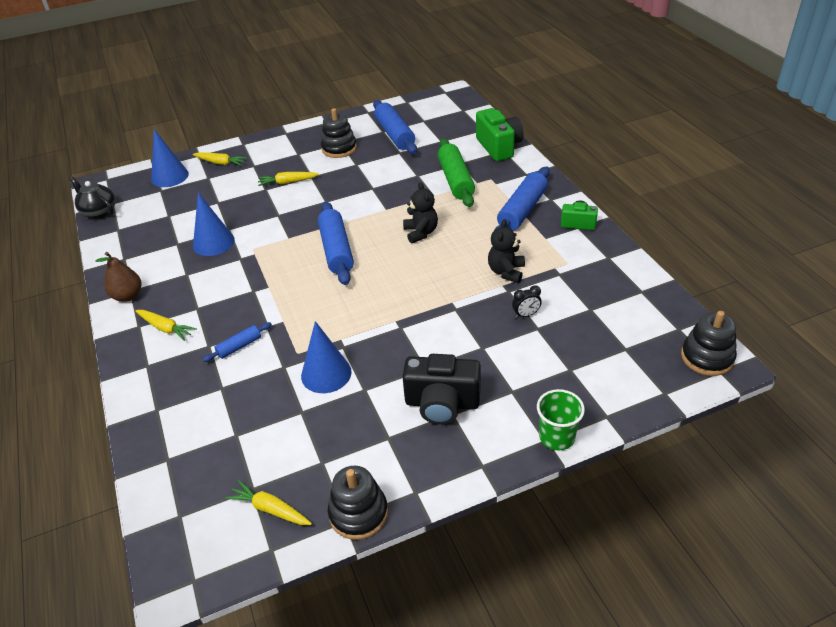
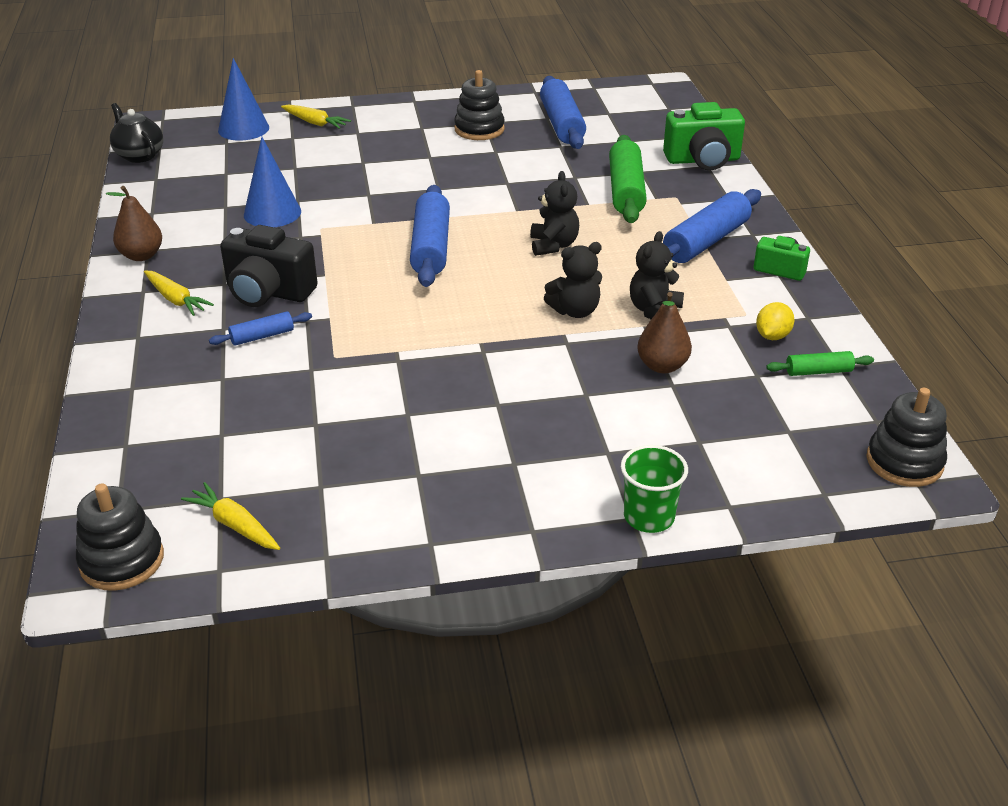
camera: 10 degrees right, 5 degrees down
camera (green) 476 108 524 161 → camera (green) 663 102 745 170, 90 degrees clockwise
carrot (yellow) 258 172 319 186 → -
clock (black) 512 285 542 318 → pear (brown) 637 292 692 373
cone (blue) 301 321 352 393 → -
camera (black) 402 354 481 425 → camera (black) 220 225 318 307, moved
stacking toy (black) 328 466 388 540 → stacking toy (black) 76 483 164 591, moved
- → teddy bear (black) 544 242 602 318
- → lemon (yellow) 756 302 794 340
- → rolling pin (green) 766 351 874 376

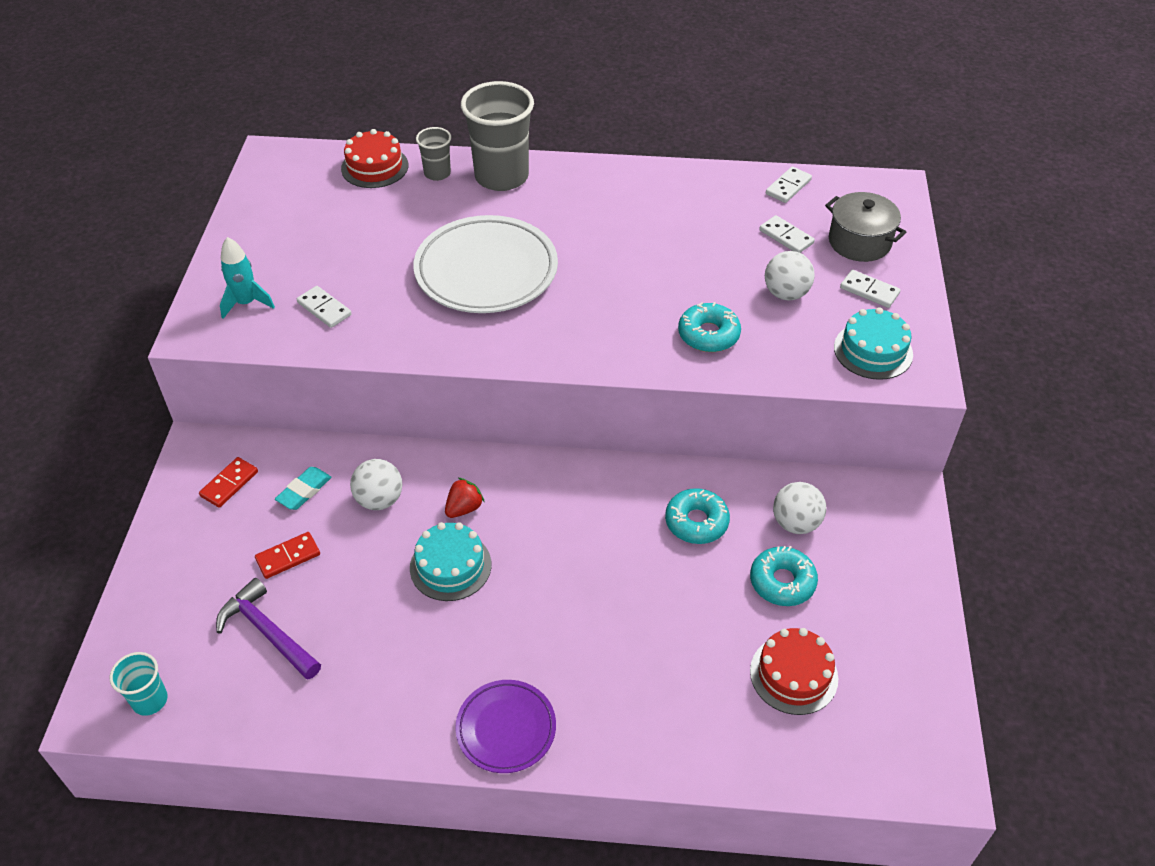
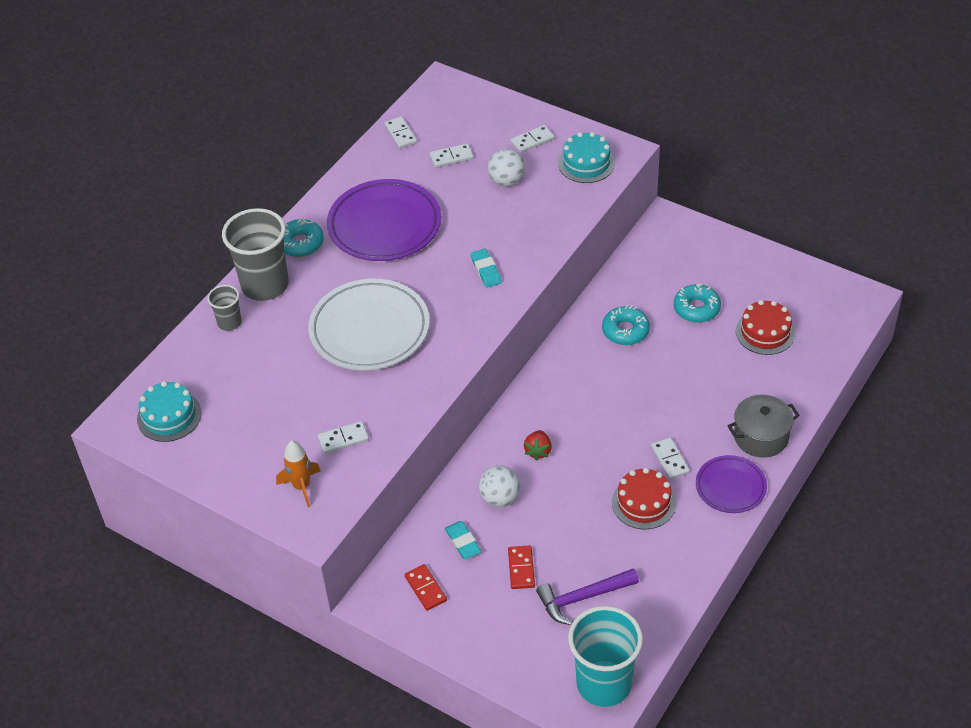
camera: 60 degrees left, 0 degrees up
cake (red) 341 129 408 188 → cake (red) 612 468 676 529, moved
pot (grey) 825 192 906 262 → pot (grey) 728 394 800 458, moved
rocket (turquoise) 220 237 275 319 → rocket (orange) 276 441 321 507
donut (turquoise) 678 302 741 352 → donut (turquoise) 284 218 324 257, moved
strawberry (red) 445 478 484 518 → strawberry (red) 524 430 552 461, 150 degrees counterclockwise
ball (white) 773 482 826 534 → -
cake (turquoise) 410 522 491 601 → cake (turquoise) 137 381 202 442, moved
cup (turquoise) 110 652 168 716 → cup (turquoise) 568 606 643 707, x2.01
- → plate (purple) 327 179 441 261
- → eraser (turquoise) 471 248 502 288
- → domino (white) 651 437 690 479

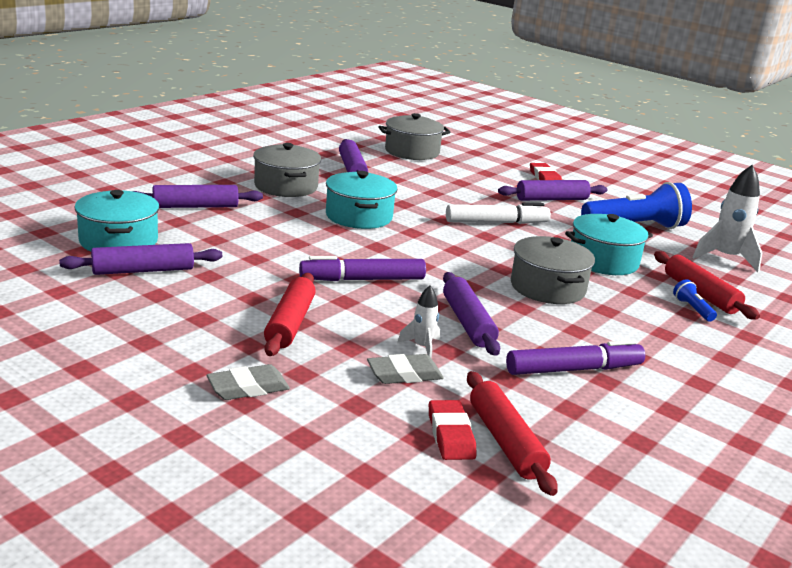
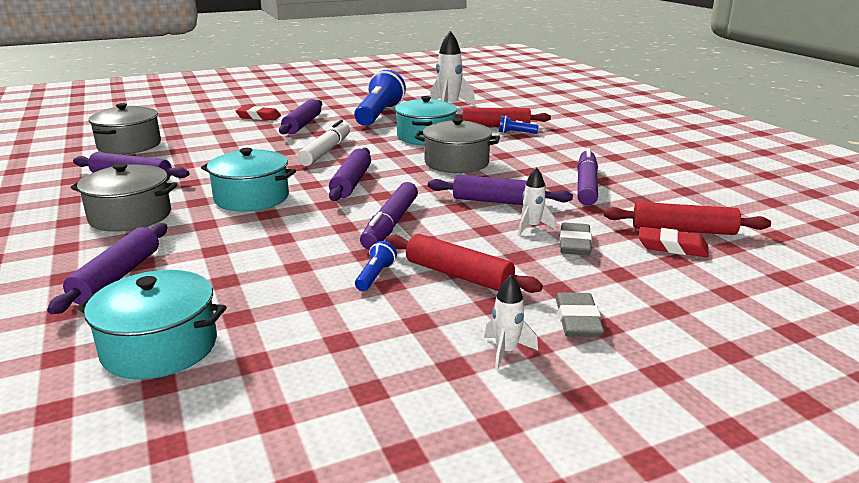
camera: 60 degrees left, 0 degrees up
rolling pin (purple) 59 243 222 275 → rolling pin (purple) 329 148 371 201, moved
- → flashlight (blue) 355 241 397 291
- → rocket (white) 484 275 538 371

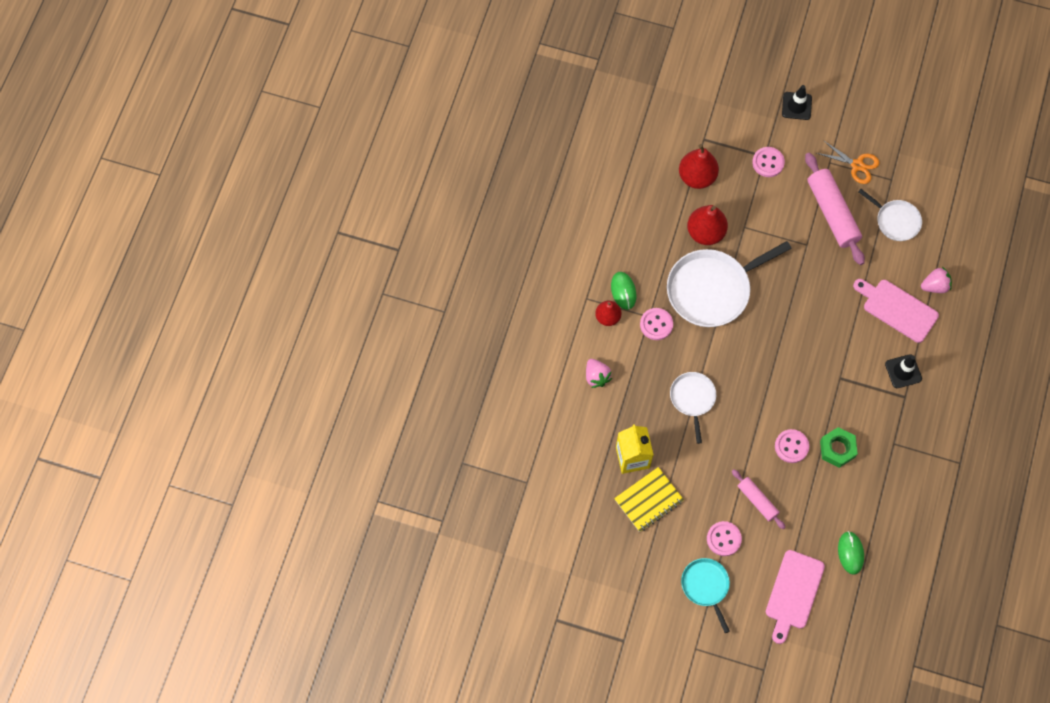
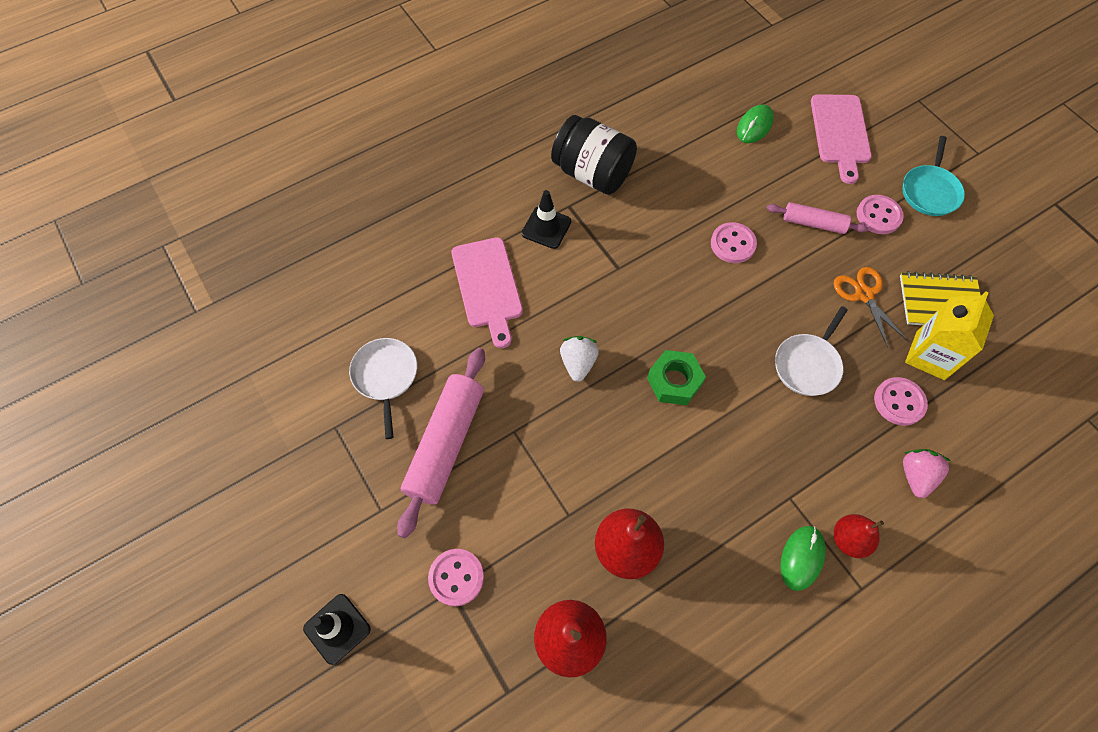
camera: 140 degrees left, 5 degrees down
scissors (orange) 817 140 879 184 → scissors (orange) 834 267 908 347, moved
pan (white) 667 241 792 327 → -
strawberry (pink) 921 267 952 293 → -
button (pink) 640 308 673 340 → button (pink) 874 377 928 426, moved
nut (green) 820 427 858 468 → nut (green) 647 350 706 405, moved
rolling pin (pink) 732 469 786 529 → rolling pin (pink) 766 202 868 234, 75 degrees counterclockwise
cutting board (pink) 766 550 825 644 → cutting board (pink) 811 94 872 184, 120 degrees clockwise
- → jar (black) 551 115 637 195
- → strawberry (white) 560 336 599 382

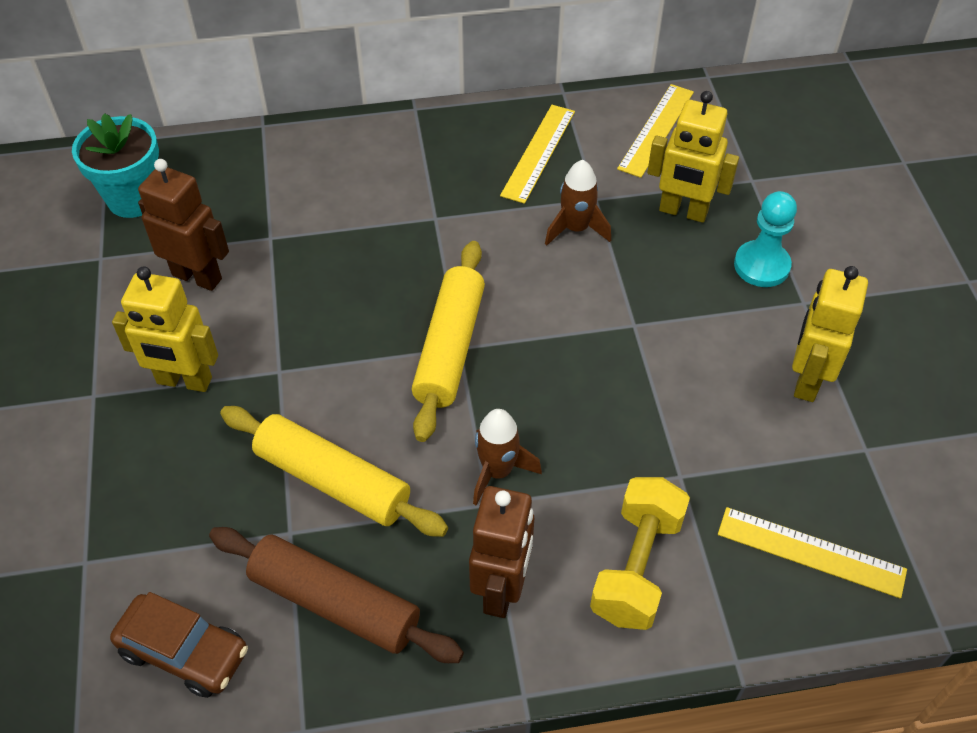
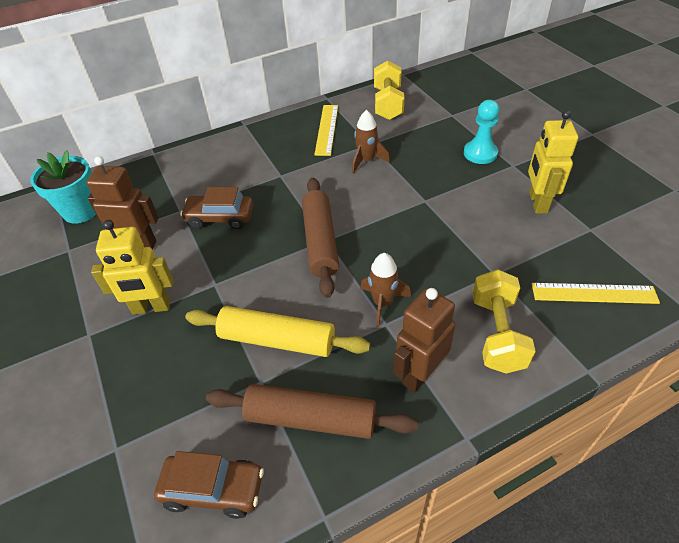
camera: 15 degrees left, 5 degrees down
ruler (yellow) 617 84 694 178 → dumbbell (yellow) 374 61 405 120
robot (yellow) 647 91 739 223 → -
rolling pin (yellow) 412 241 485 442 → rolling pin (brown) 302 178 339 298
robot (brown) 469 486 534 618 → robot (brown) 393 288 456 393, 135 degrees counterclockwise
- → car (brown) 180 187 253 229

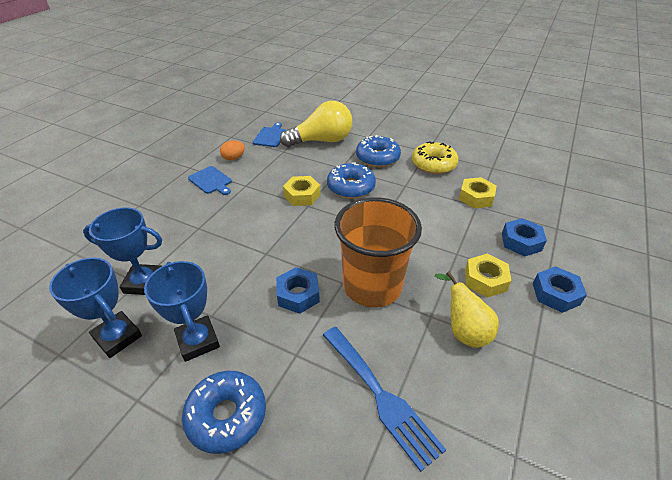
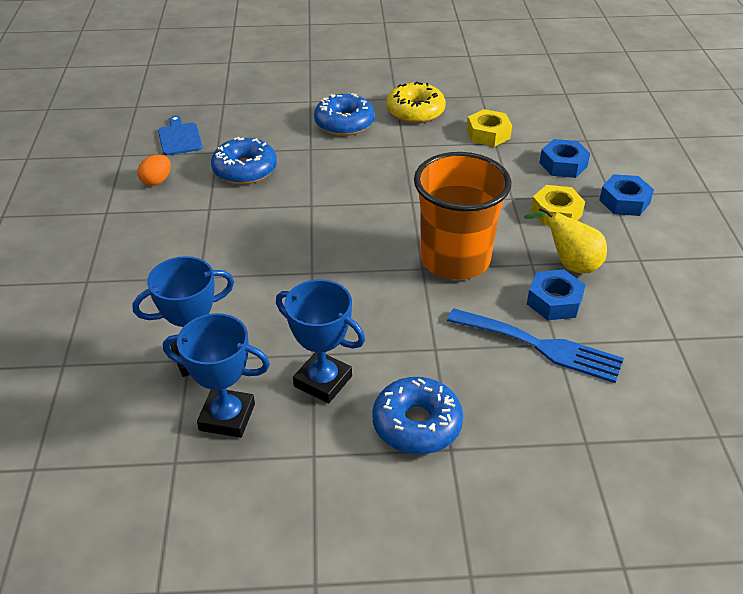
camera: 30 degrees left, 0 degrees up
light bulb (yellow) 280 101 352 147 → -
donut (blue) 327 163 376 199 → donut (blue) 211 137 277 184, moved
cutting board (blue) 188 166 232 195 → -
nut (yellow) 283 176 320 206 → -
nut (blue) 276 267 320 314 → nut (blue) 527 270 586 320, moved

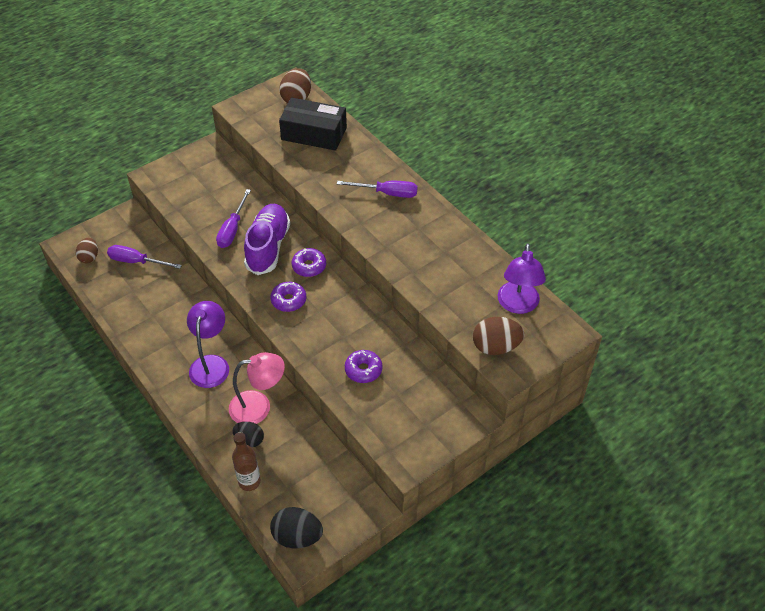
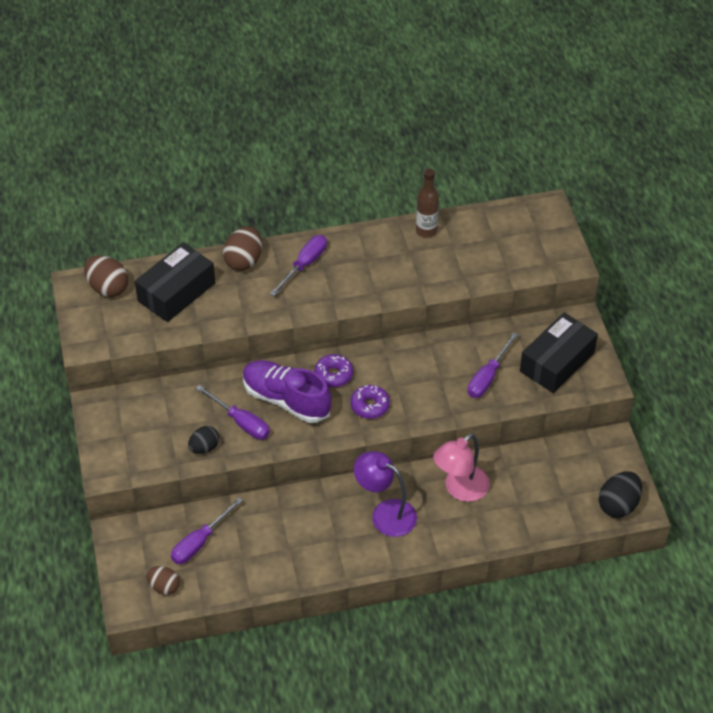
camera: 65 degrees left, 0 degrees up
lamp (purple) 498 243 546 314 → -
egg (brown) 473 317 524 355 → egg (brown) 223 226 262 271, moved
donut (purple) 345 350 383 383 → screwdriver (purple) 468 332 518 398
lamp (pink) 229 352 285 424 → lamp (pink) 433 433 490 502, 150 degrees counterclockwise
egg (black) 232 422 264 447 → egg (black) 188 426 219 454, moved
bottle (brown) 232 432 261 491 → bottle (brown) 416 168 439 238, moved
- → box (black) 520 313 598 393

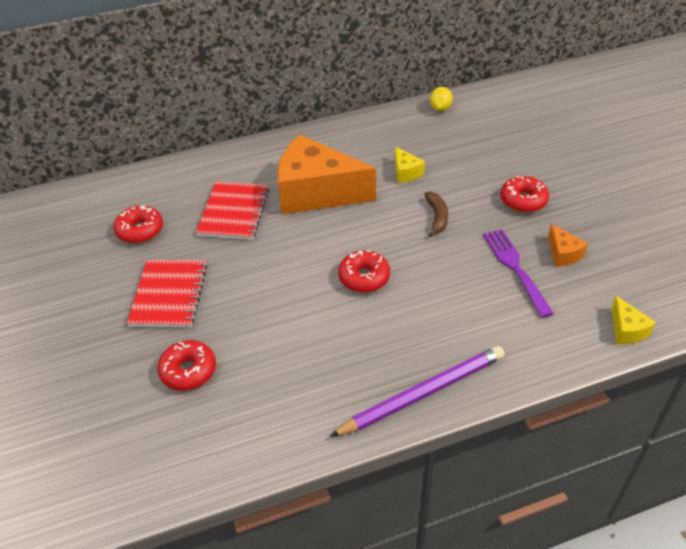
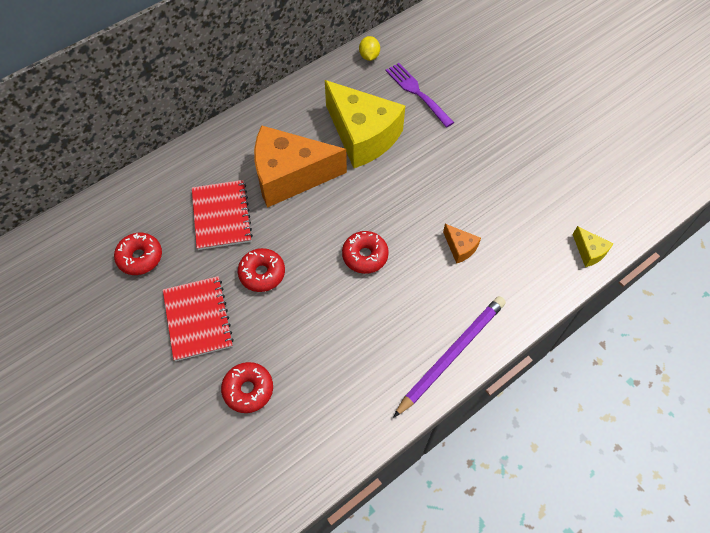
camera: 20 degrees left, 15 degrees up
cheese (yellow) 395 147 425 183 → cheese (yellow) 325 80 405 168, x2.45
donut (red) 500 176 549 213 → donut (red) 238 248 285 292, moved
banana (brown) 424 192 448 237 → -
cheese (orange) 548 224 588 266 → cheese (orange) 443 224 481 264, moved
fork (purple) 483 229 554 318 → fork (purple) 386 63 454 128, moved

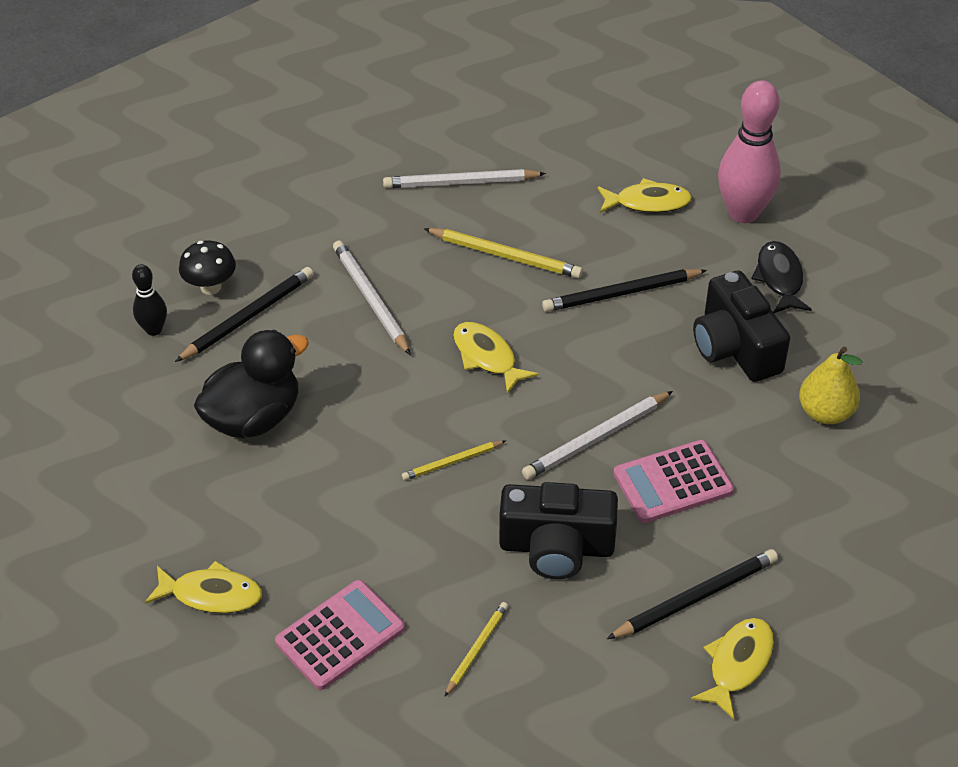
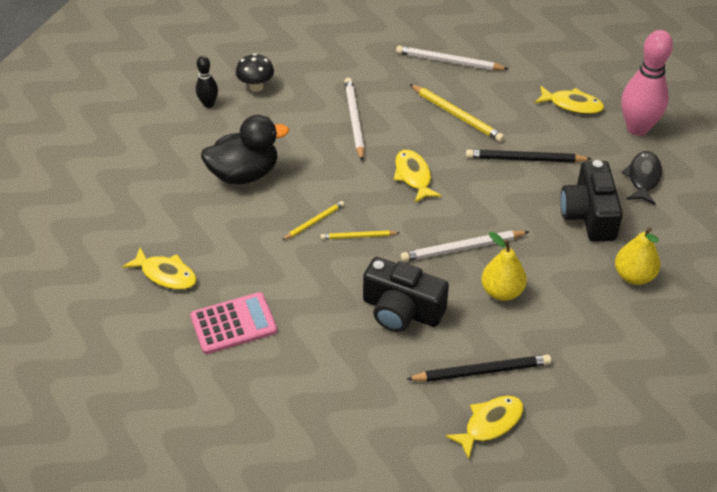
camera: 20 degrees right, 0 degrees up
pencil (black) 175 267 314 362 → -
calculator (pink) 613 440 734 523 → pear (yellow) 481 232 527 301
pencil (yellow) 444 602 508 697 → pencil (yellow) 282 201 344 240, moved

